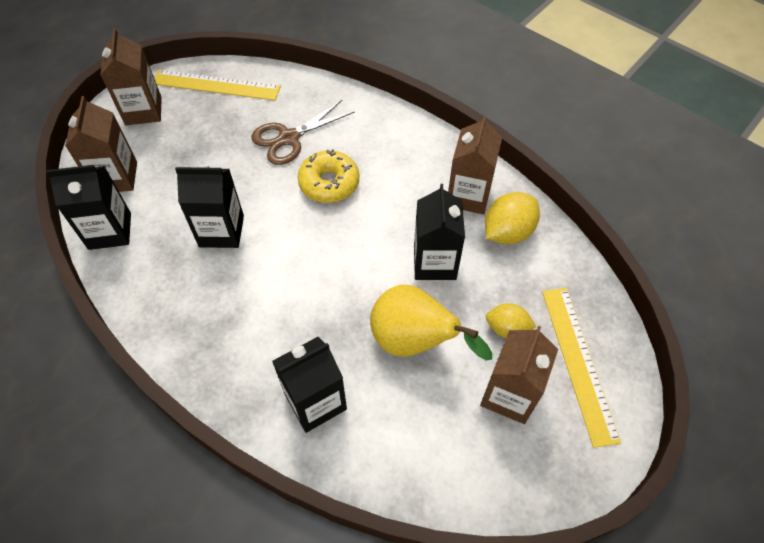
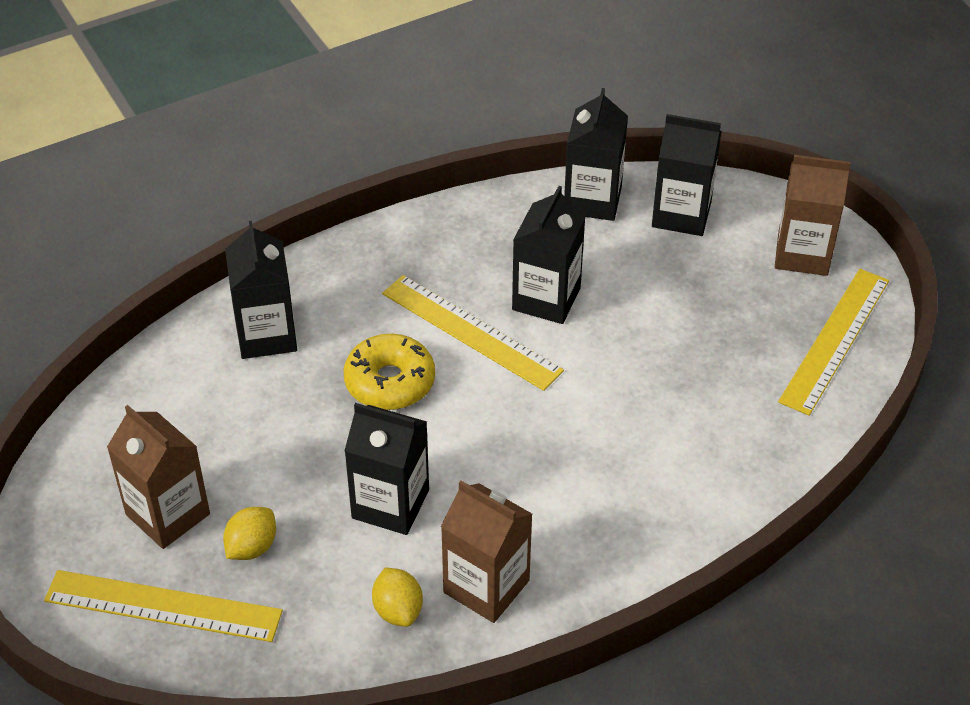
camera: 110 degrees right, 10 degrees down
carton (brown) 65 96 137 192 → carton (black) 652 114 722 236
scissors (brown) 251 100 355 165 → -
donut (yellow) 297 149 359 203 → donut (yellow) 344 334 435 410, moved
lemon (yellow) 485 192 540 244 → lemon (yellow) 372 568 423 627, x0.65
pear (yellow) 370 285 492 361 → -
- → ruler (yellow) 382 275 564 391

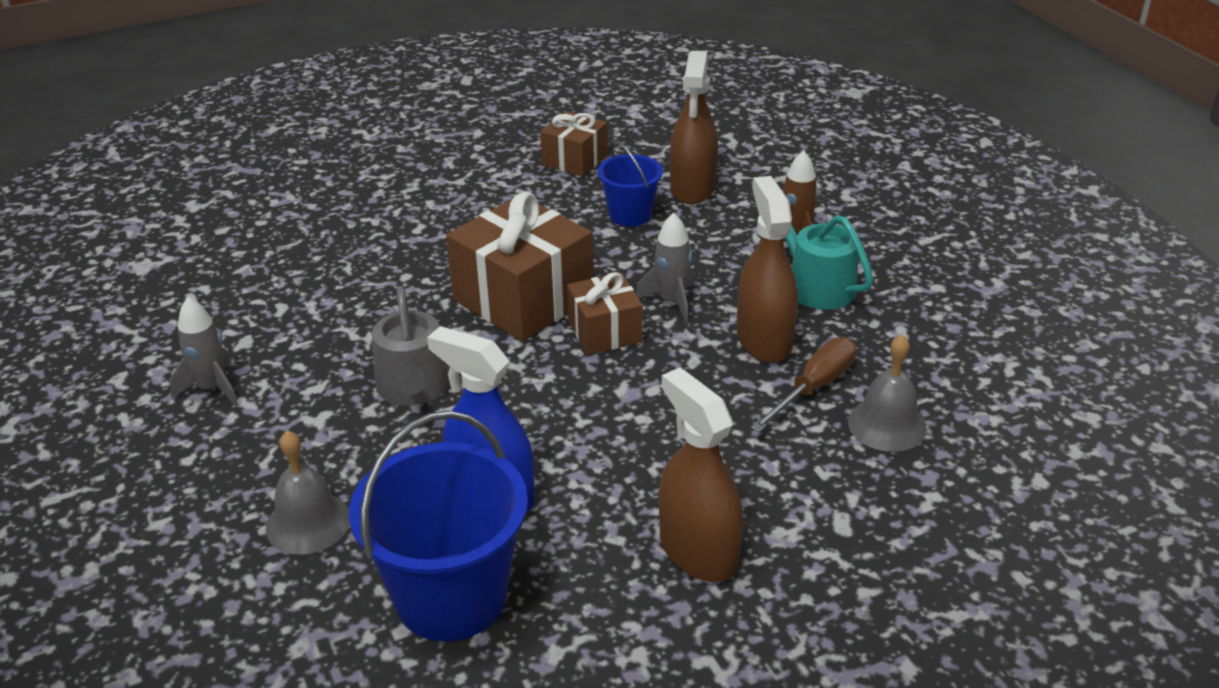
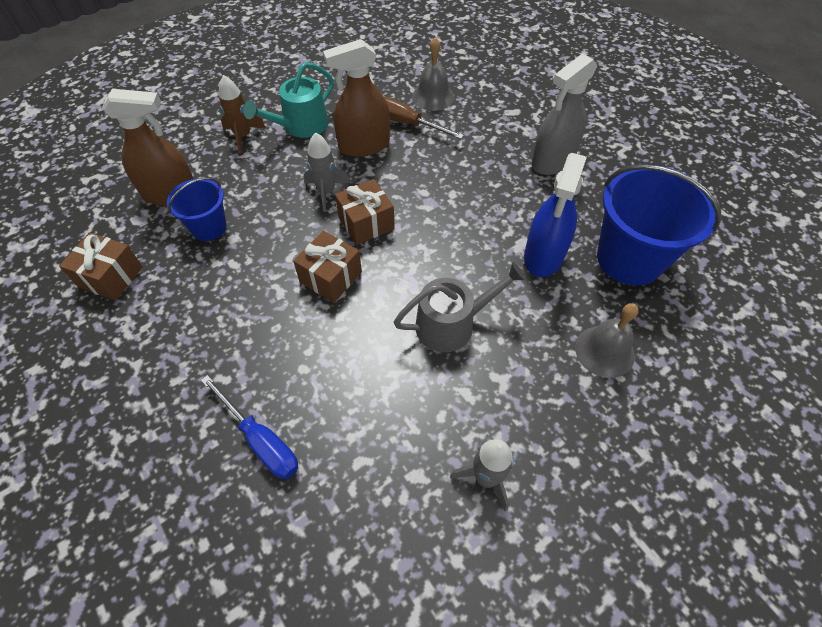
camera: 100 degrees left, 20 degrees up
gift (brown) 446 192 593 341 → gift (brown) 293 231 362 303, x0.57
spray bottle (brown) 659 368 743 582 → spray bottle (grey) 532 54 598 175
- → screwdriver (blue) 201 375 298 479

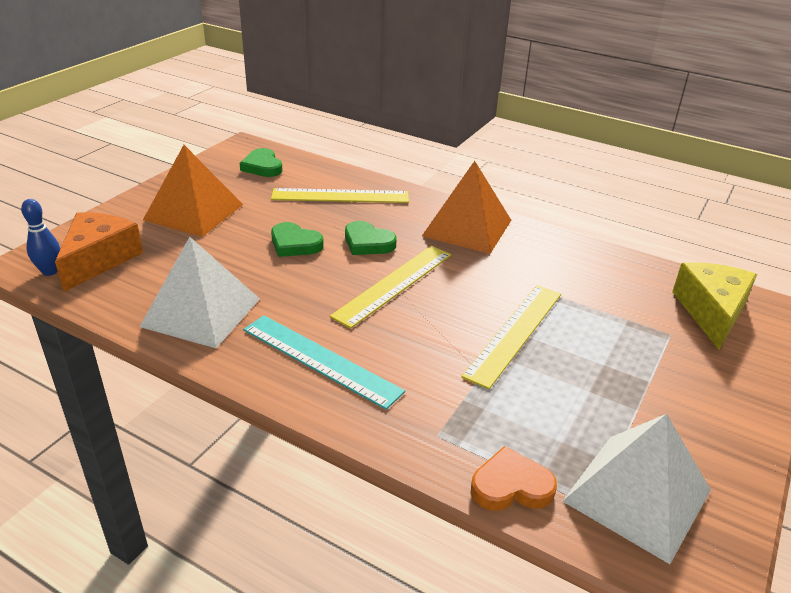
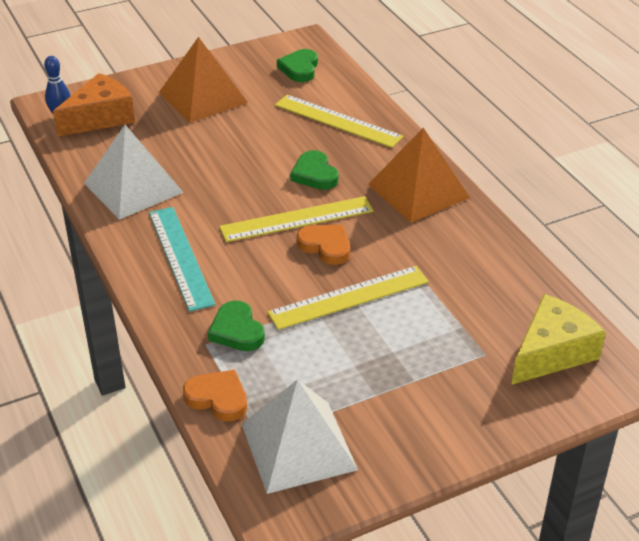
camera: 35 degrees right, 5 degrees up
heart (green) 271 222 324 257 → heart (green) 208 300 265 351, moved
- → heart (orange) 297 225 350 265

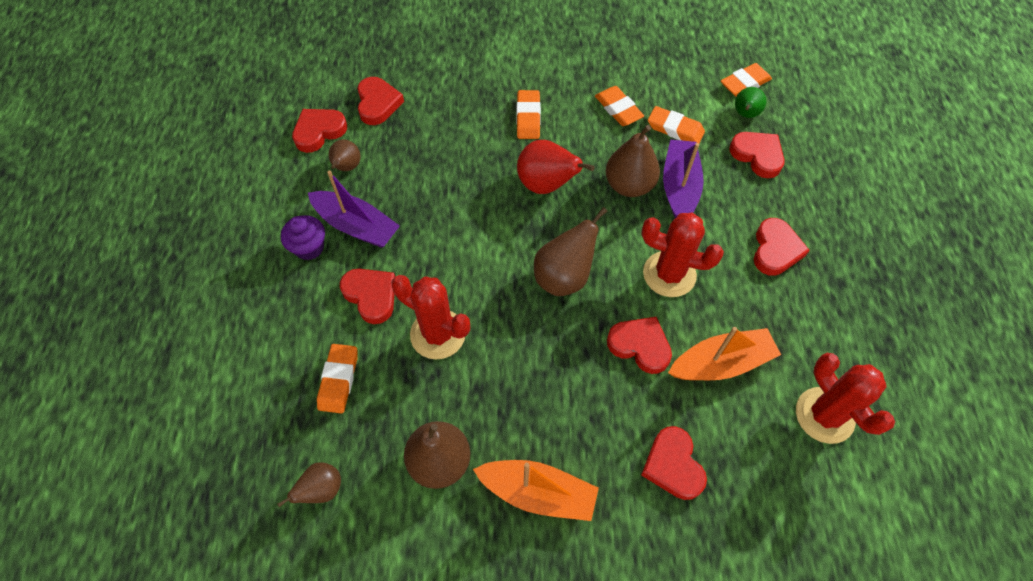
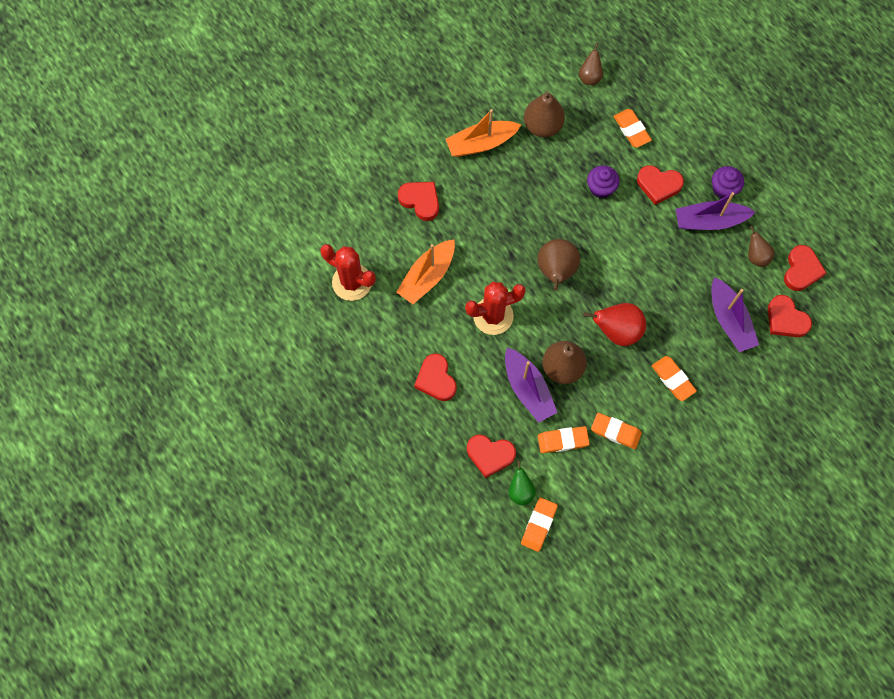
camera: 145 degrees right, 10 degrees up
cactus (red) 391 275 470 359 → cupcake (purple) 587 165 620 198
heart (red) 607 317 672 374 → -
- → boat (purple) 711 277 759 352

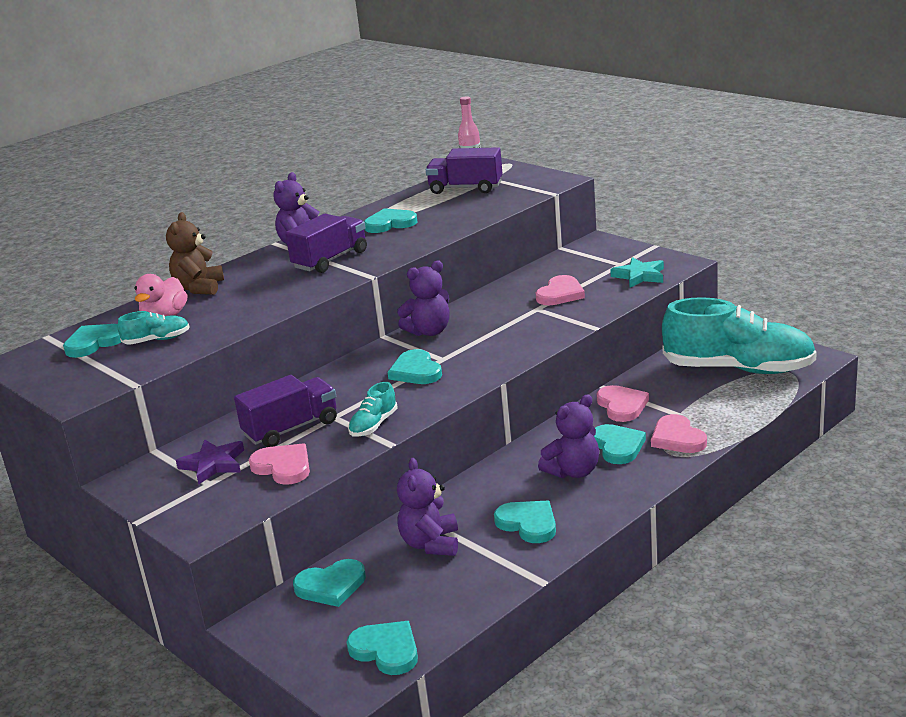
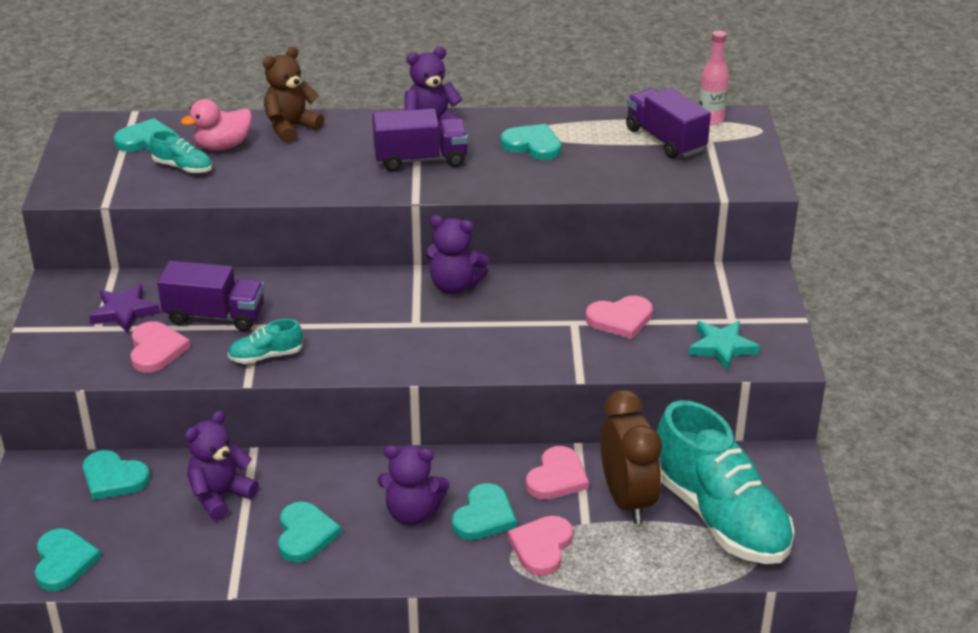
camera: 40 degrees right, 10 degrees up
heart (turquoise) 388 349 442 384 → -
- → clock (brown) 600 390 662 524

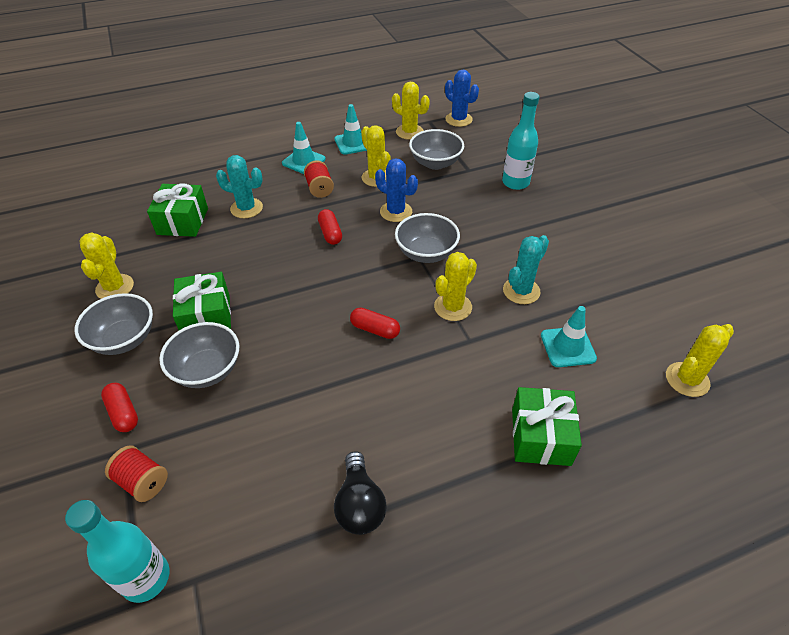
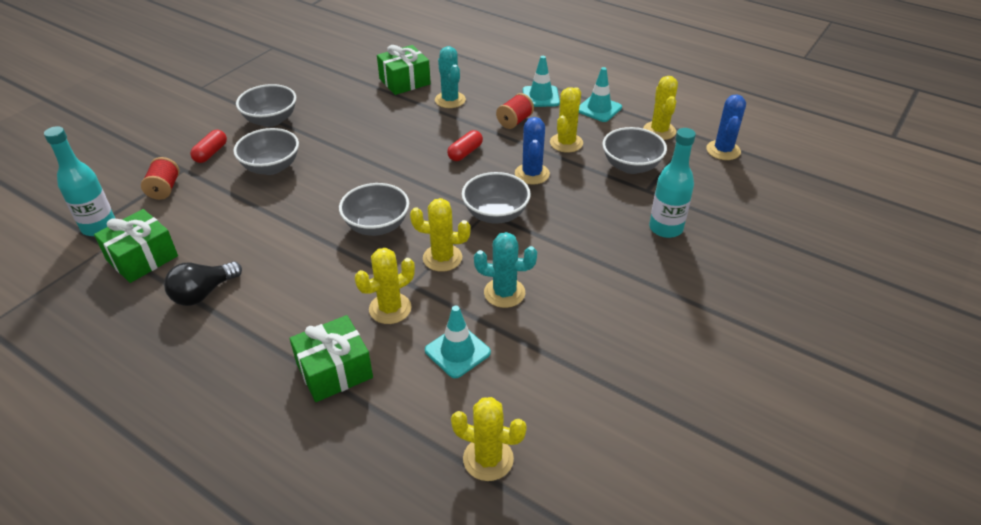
camera: 55 degrees right, 5 degrees down
cactus (yellow) 80 233 134 299 → cactus (yellow) 355 248 415 324, moved
gift (green) 173 272 231 330 → gift (green) 94 209 178 283, moved
capsule (red) 350 308 400 339 → bowl (grey) 339 183 409 236

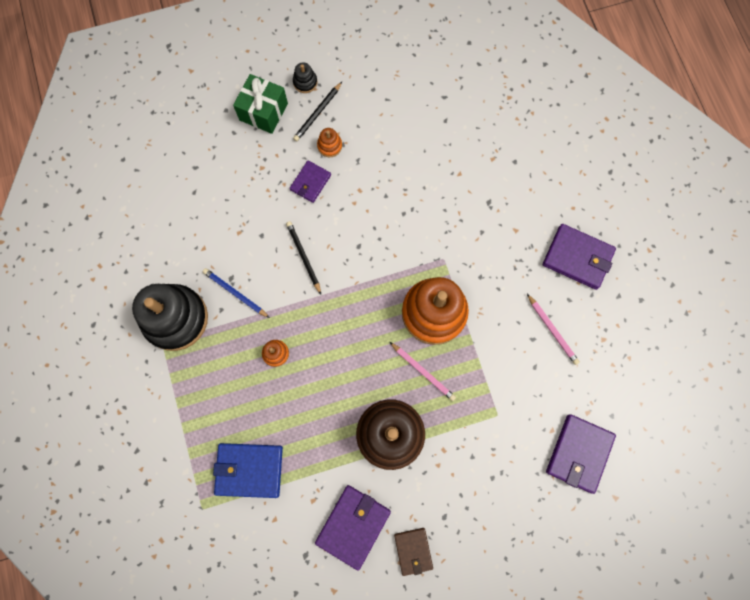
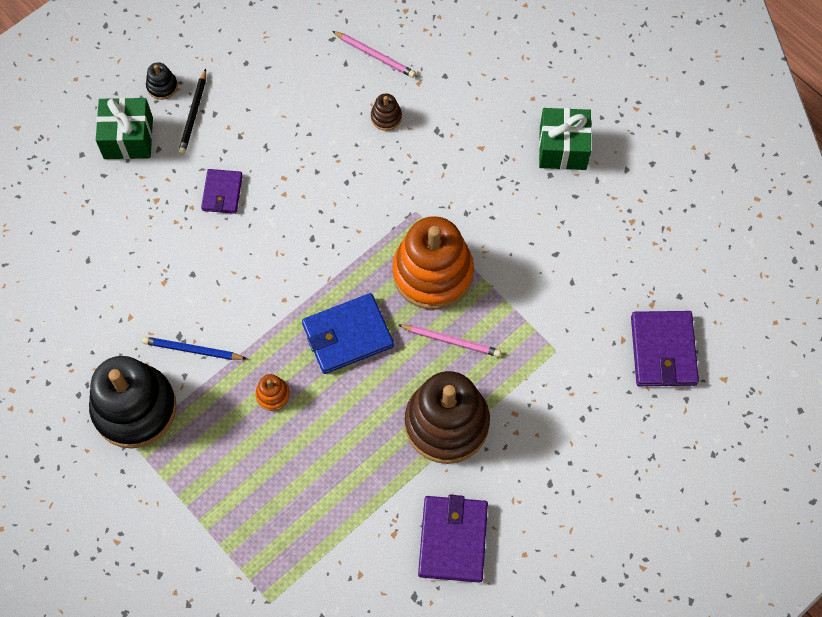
camera: 25 degrees left, 10 degrees down
stacking toy (orange) 317 128 342 157 → -
pencil (black) 286 221 321 294 → -
wallet (purple) 543 224 616 290 → gift (green) 539 108 592 170
pencil (pink) 527 294 580 365 → pencil (pink) 332 31 416 78, moved
wallet (blue) 213 443 283 498 → wallet (blue) 302 293 394 374, moved
wallet (brown) 394 528 433 576 → -
- → stacking toy (brown) 371 93 402 131

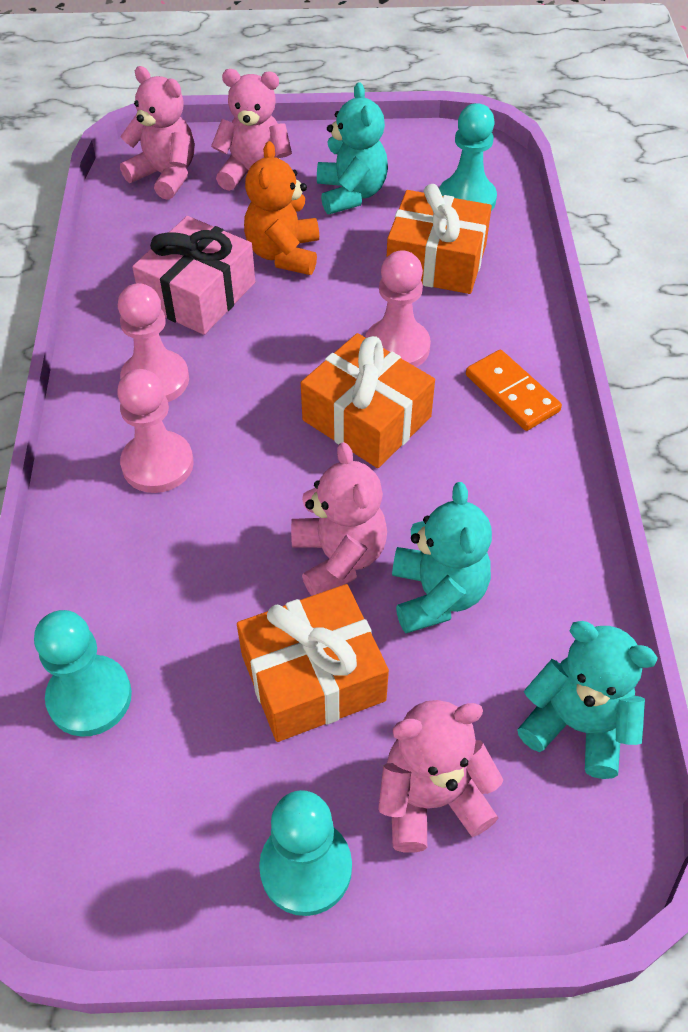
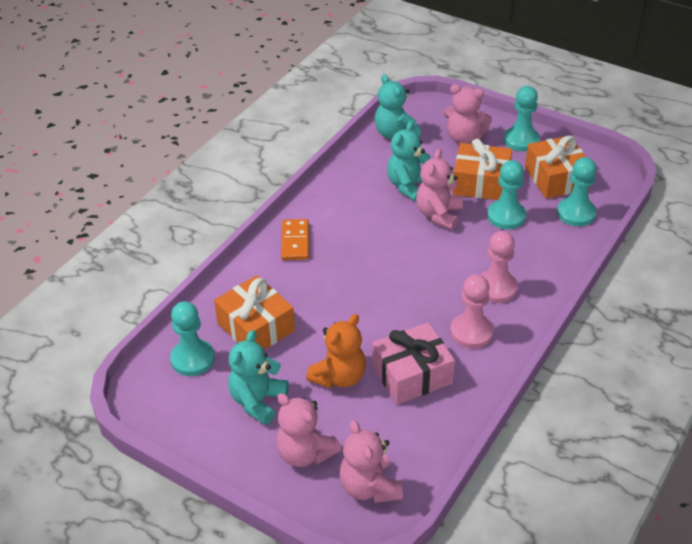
camera: 145 degrees left, 10 degrees down
pawn (pink) 365 250 431 367 → -
gift (orange) 301 333 435 468 → gift (orange) 525 135 589 199, moved
- → pawn (turquoise) 487 160 526 229

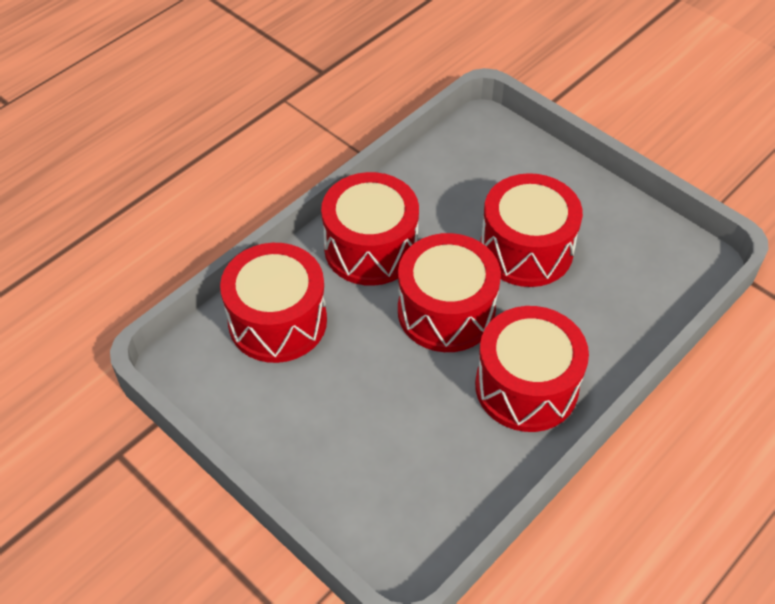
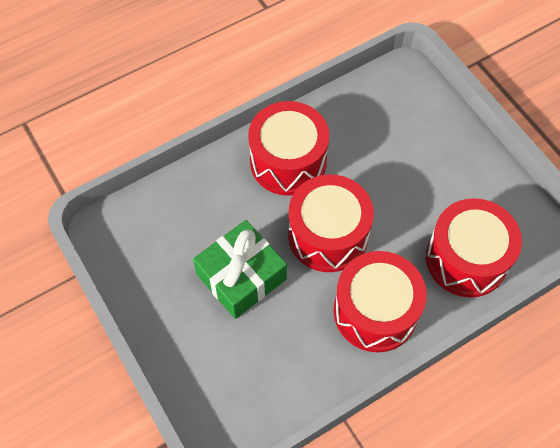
camera: 165 degrees left, 10 degrees up
drum (red) 480 173 583 287 → gift (green) 193 220 287 319

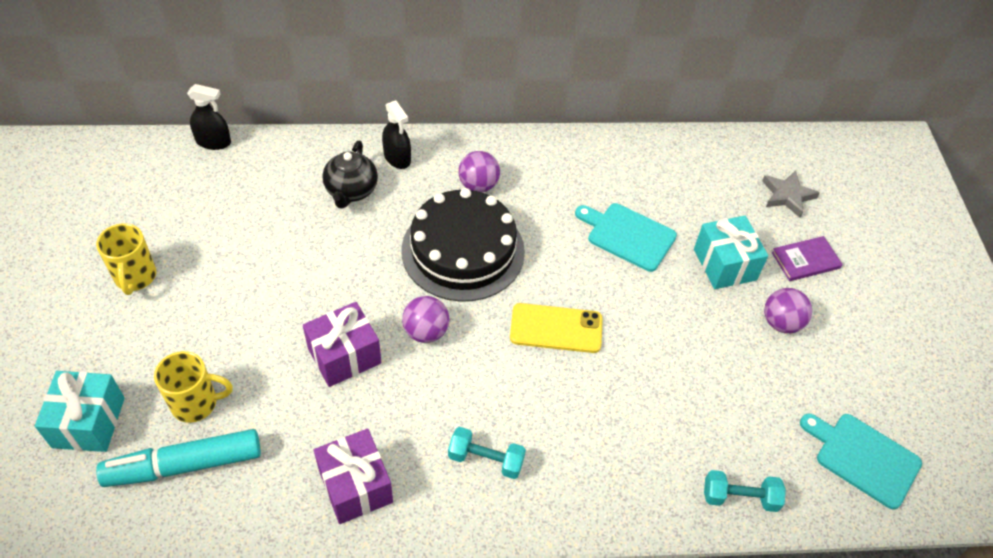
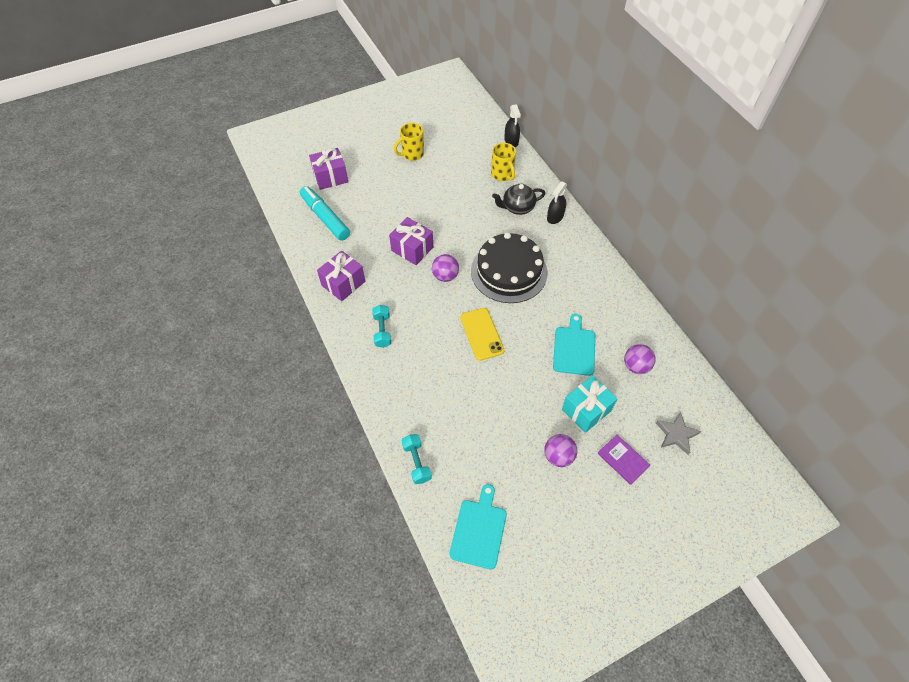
camera: 70 degrees right, 5 degrees up
ball (purple) 458 151 500 192 → ball (purple) 624 344 656 374, moved
mug (yellow) 154 351 233 423 → mug (yellow) 491 143 516 181, moved
gift (turquoise) 35 371 125 452 → gift (purple) 309 148 348 190

